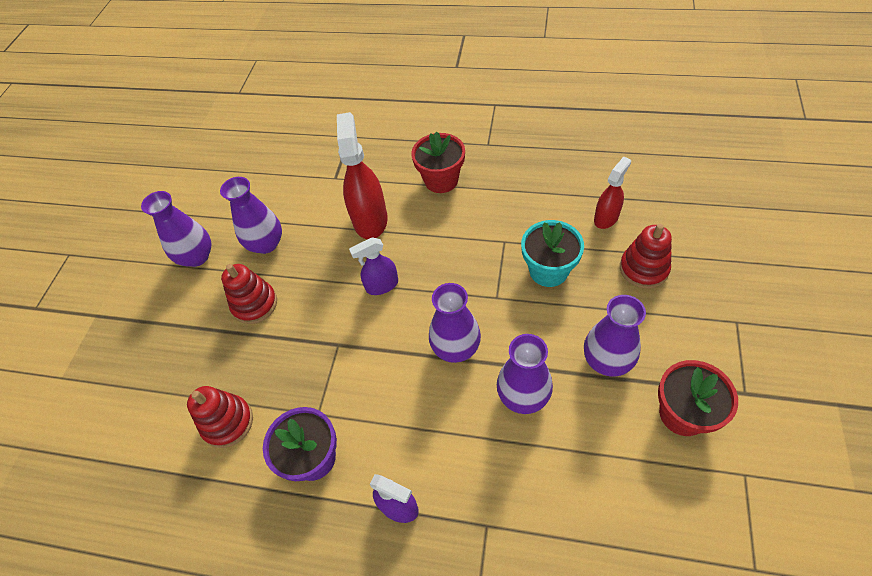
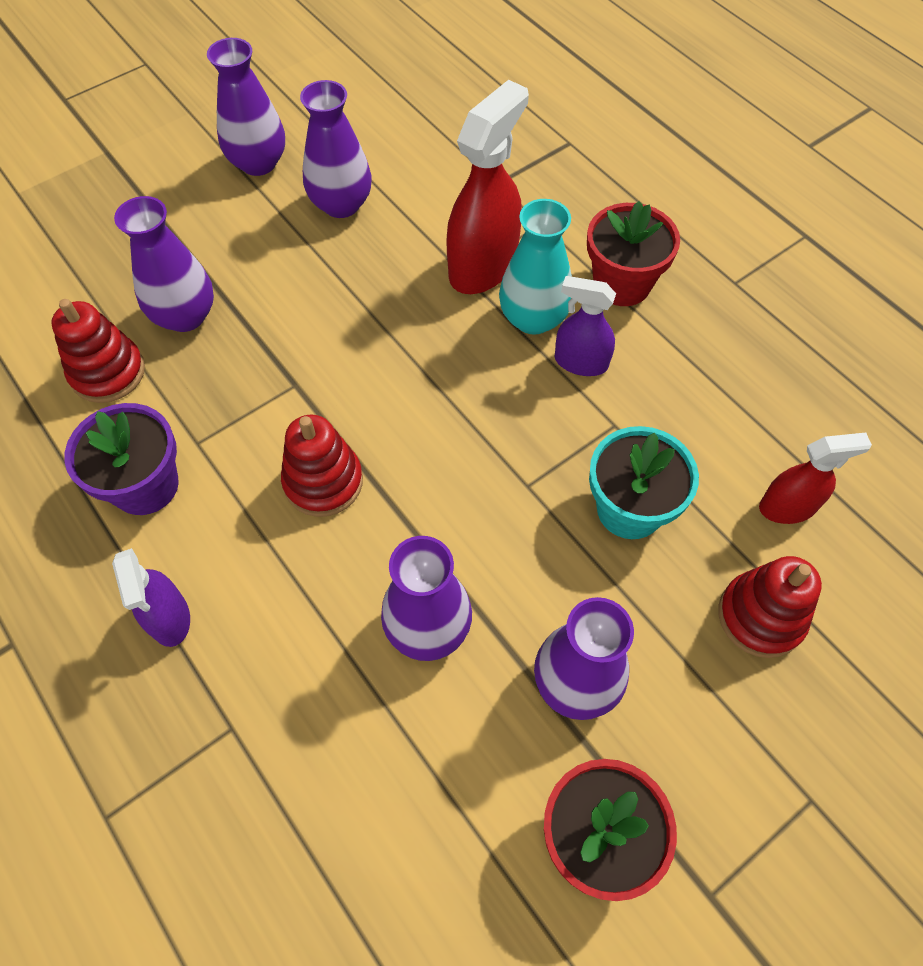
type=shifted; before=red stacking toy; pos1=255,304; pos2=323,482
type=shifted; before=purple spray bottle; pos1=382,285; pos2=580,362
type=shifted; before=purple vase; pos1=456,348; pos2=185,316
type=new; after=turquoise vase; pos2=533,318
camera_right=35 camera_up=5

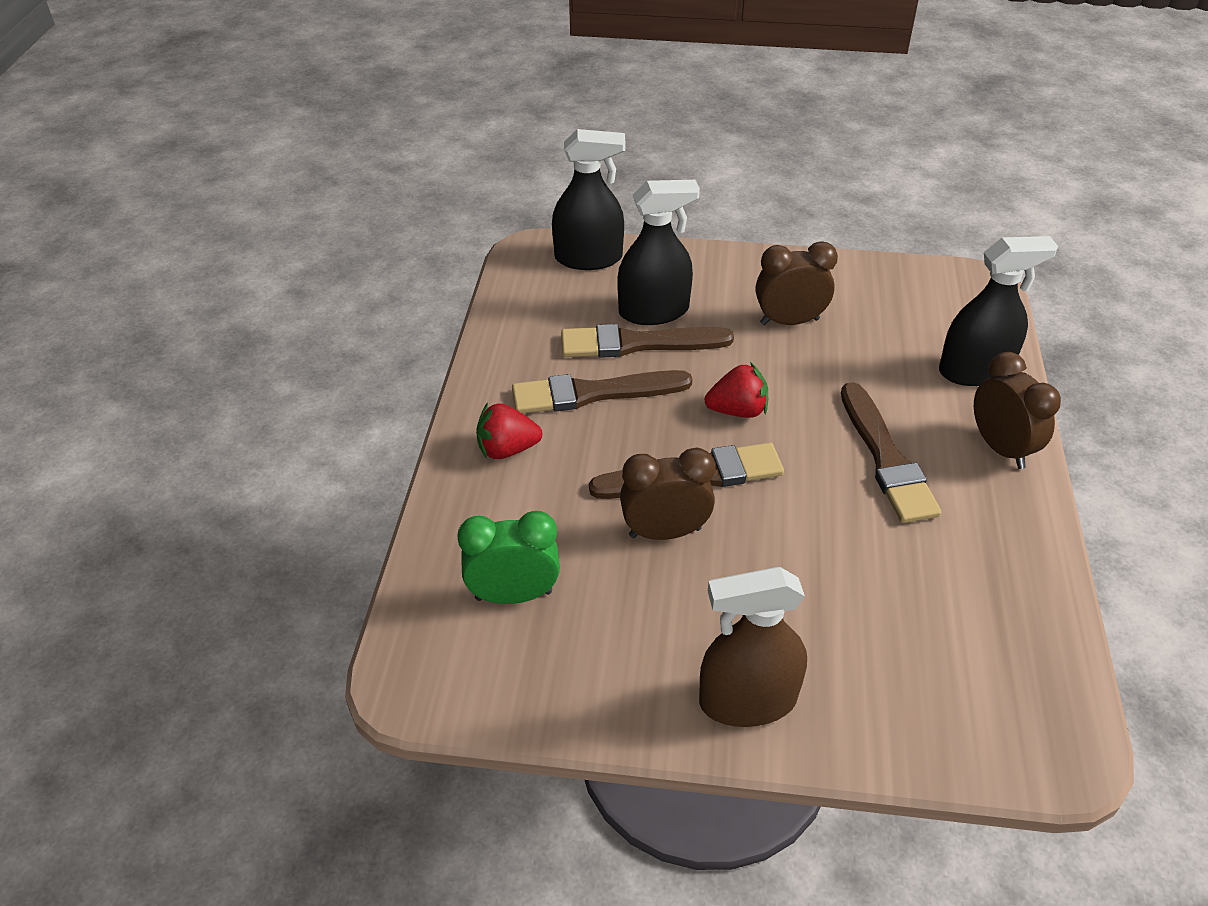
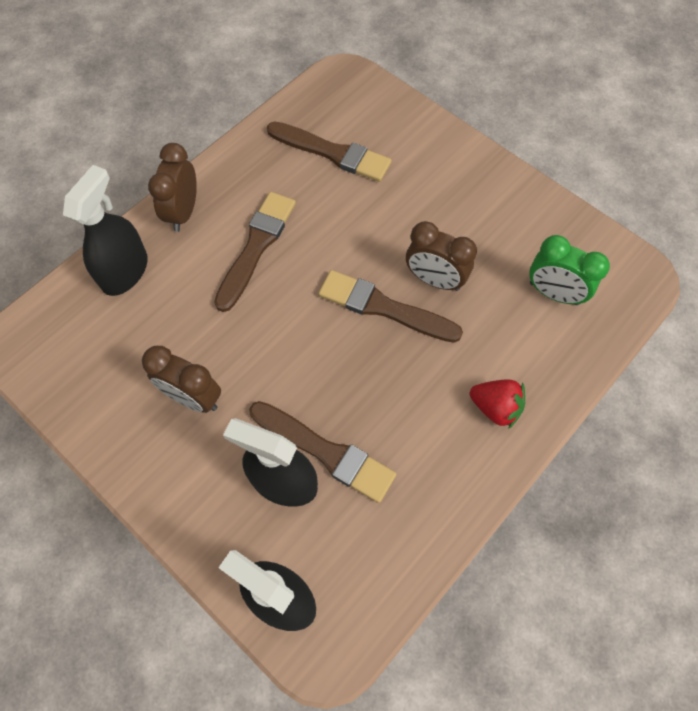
type=shifted; before=brown brush; pos1=593,393; pos2=332,153
type=gone; before=brown spray bottle; pos1=747,700
type=gone; before=red strawberry; pos1=737,411
type=rotated; before=black spray bottle; pos1=974,370; pos2=125,271; turn=90
camera_right=-145 camera_up=20

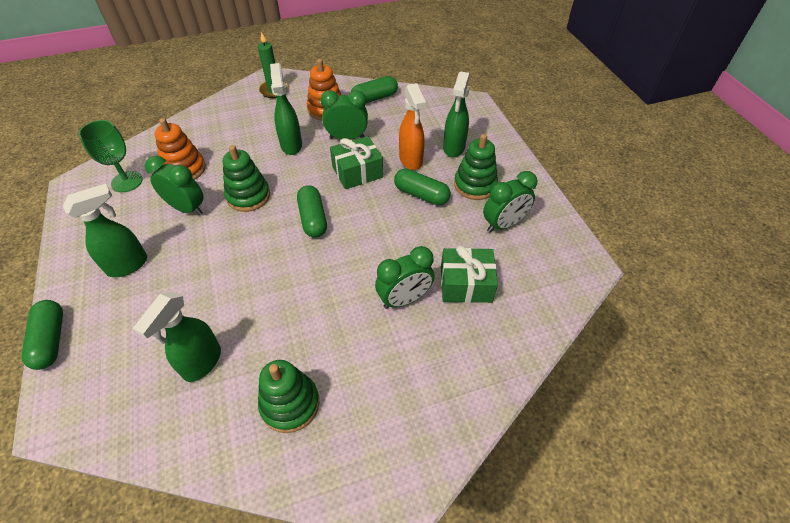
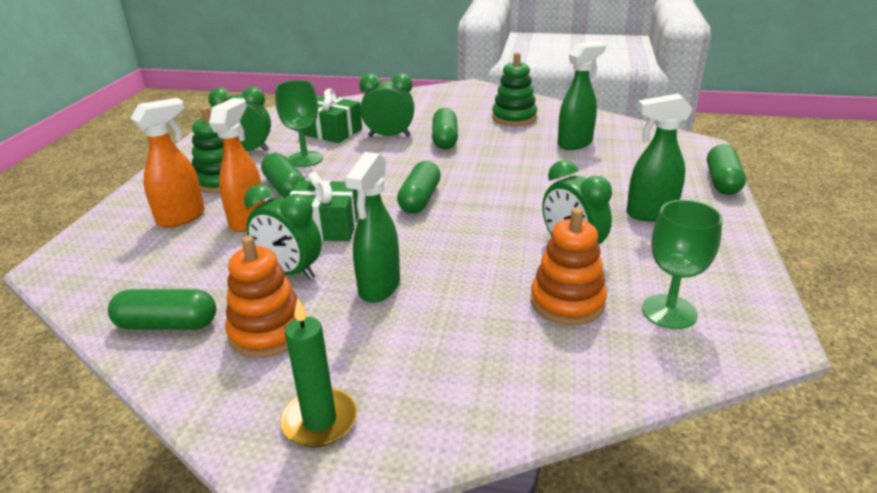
type=gone; before=green stacking toy; pos1=248,196
type=repainted; before=green spray bottle; after=orange spray bottle; pos1=454,148; pos2=182,217
type=new; after=green goblet; pos2=305,159
type=new; after=green capsule; pos2=445,139
camera_right=-150 camera_up=-20

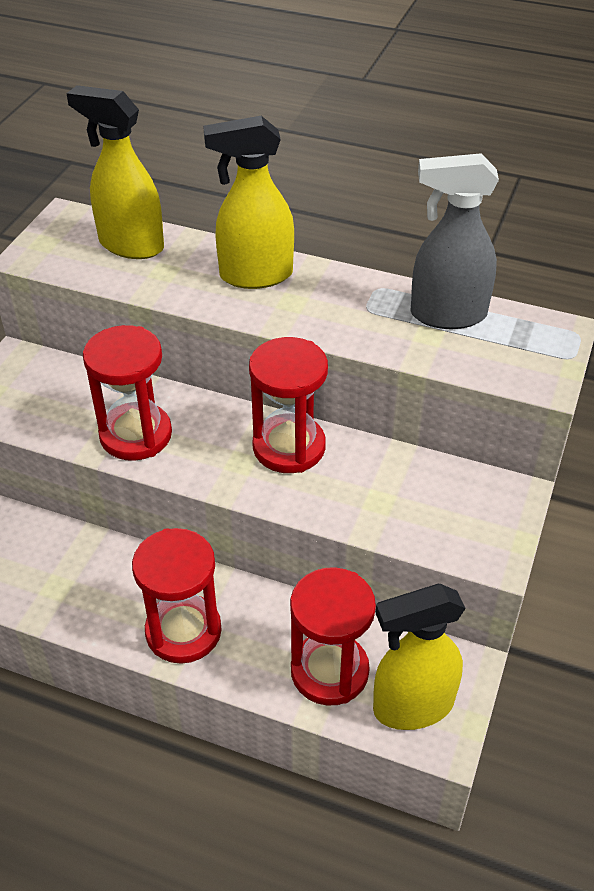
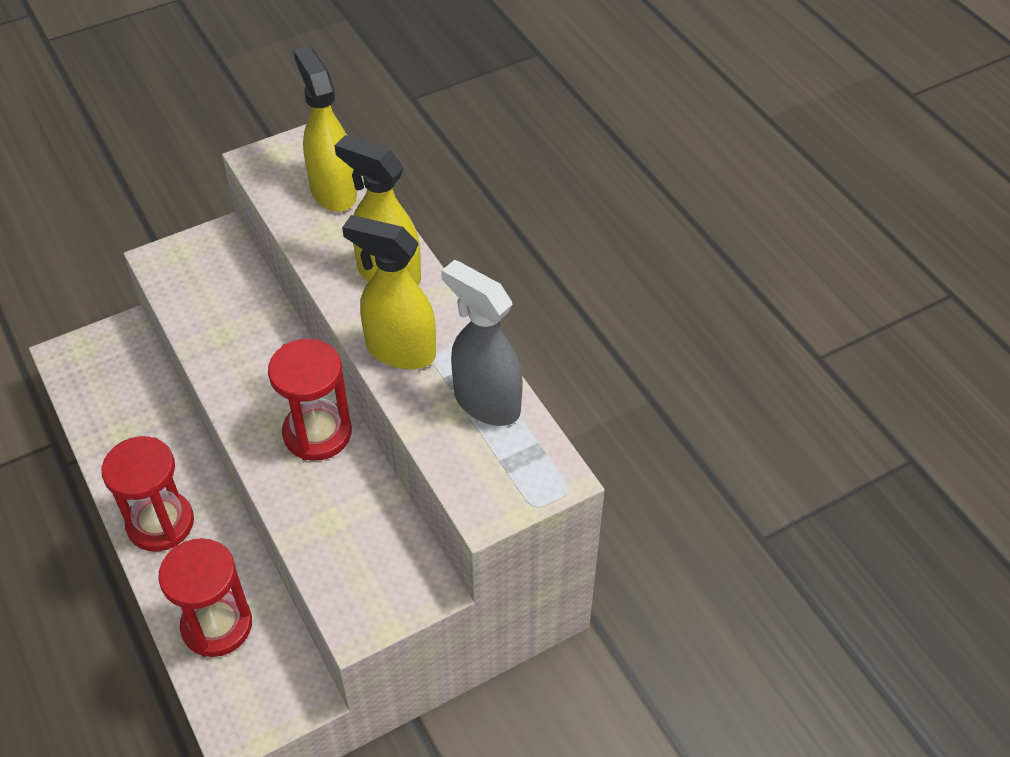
type=gone; before=red hourglass; pos1=136,435
type=shifted; before=yellow spray bottle; pos1=412,706; pos2=400,350
camera_right=40 camera_up=5

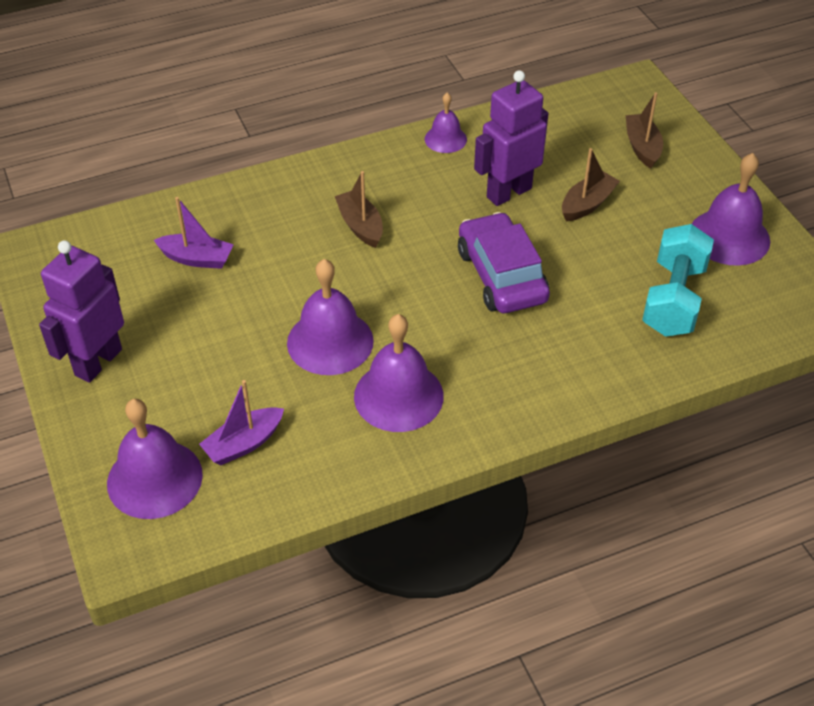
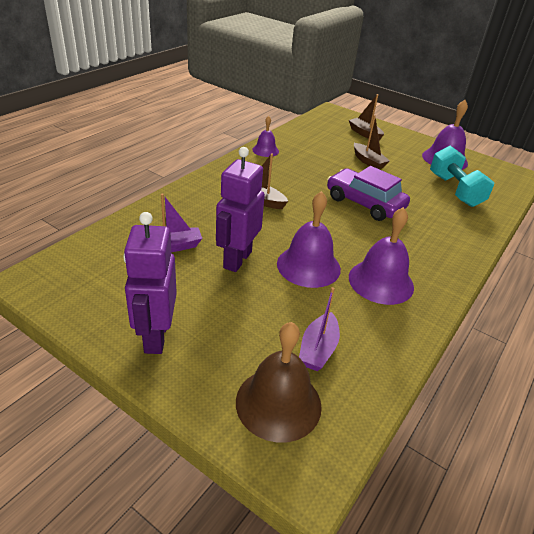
type=repainted; before=purple bell; after=brown bell; pos1=154,478; pos2=278,403
type=shifted; before=purple robot; pos1=508,192; pos2=237,259
type=rotated; before=brown boat; pos1=587,204; pos2=368,161; turn=135
camera_right=-35 camera_up=-10

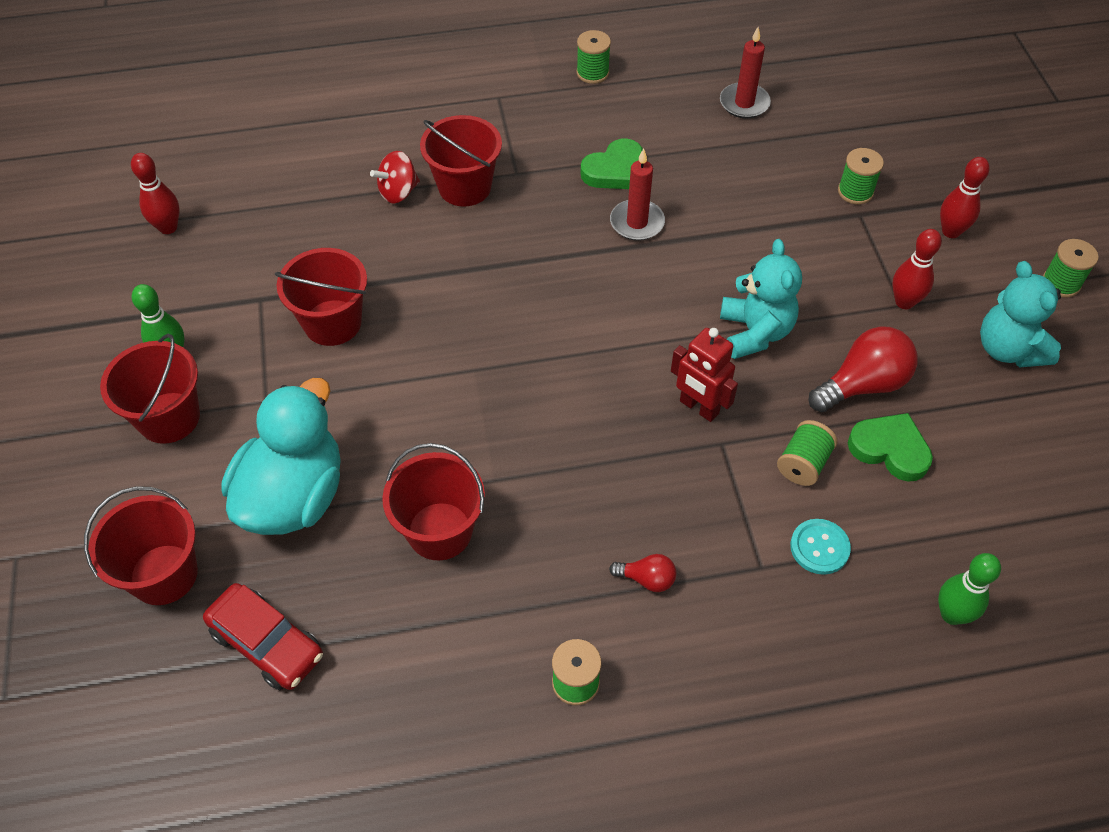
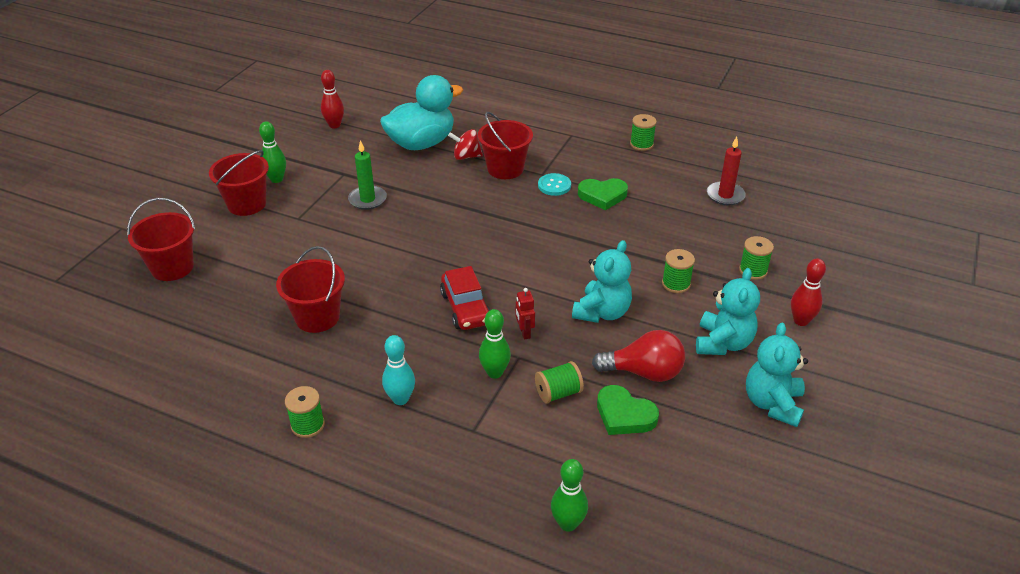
type=shifted; before=red car; pos1=267,643; pos2=466,308
type=shifted; before=turquoise duck; pos1=294,496; pos2=421,143
type=swapped; before=red bucket; after=green candle; pos1=332,323; pos2=367,199
type=swapped; before=red light bulb; after=turquoise bowling pin; pos1=647,579; pos2=400,399
type=gone; before=red candle; pos1=637,223
type=scaled; before=red robot; pos1=698,407; pos2=524,332; scale=0.64
type=shifted; before=turquoise button; pos1=819,547; pos2=554,185
type=rotated; before=green heart; pos1=890,449; pos2=624,415; turn=150
type=swapped; before=red bowling pin; after=turquoise teddy bear; pos1=904,302; pos2=723,343
type=shifted; before=green spool; pos1=1061,283; pos2=676,284
type=new; after=green bowling pin; pos2=495,372
camera_right=35 camera_up=-15

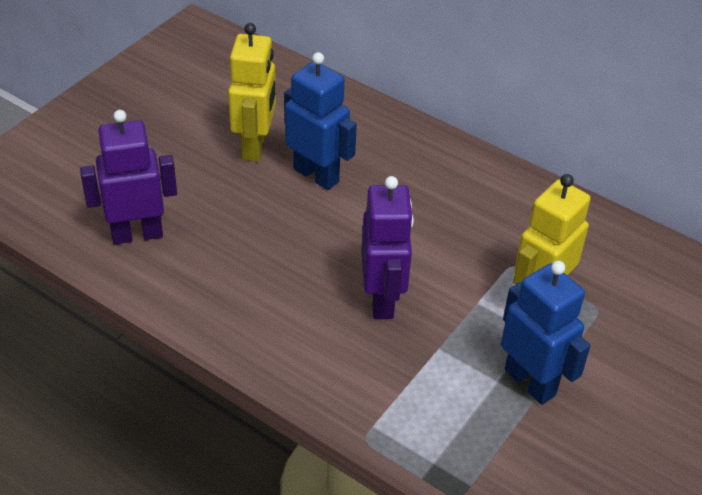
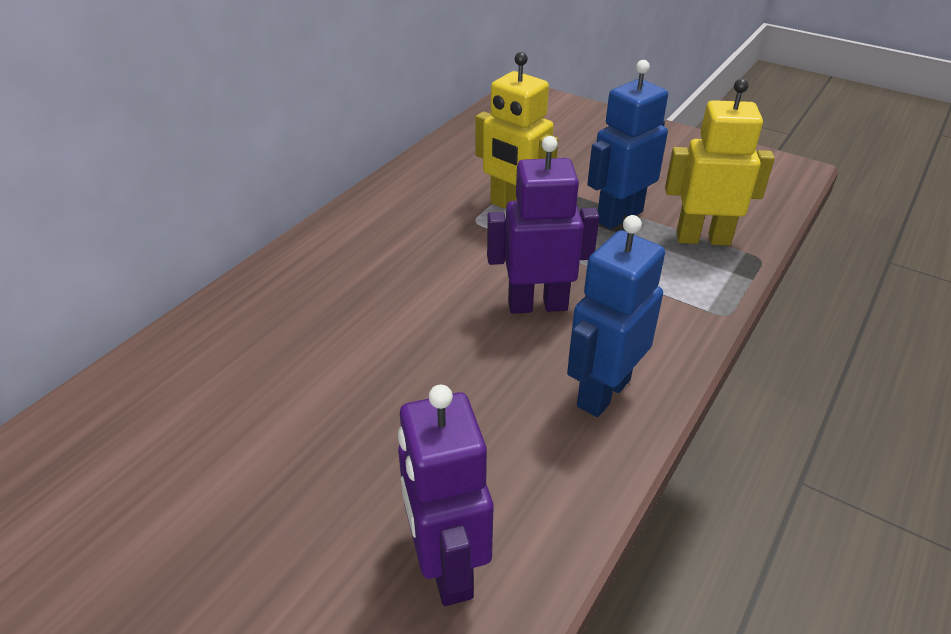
type=shifted; before=yellow robot; pos1=255,146; pos2=703,238
type=shifted; before=blue robot; pos1=317,175; pos2=602,392
camera_right=-90 camera_up=-5

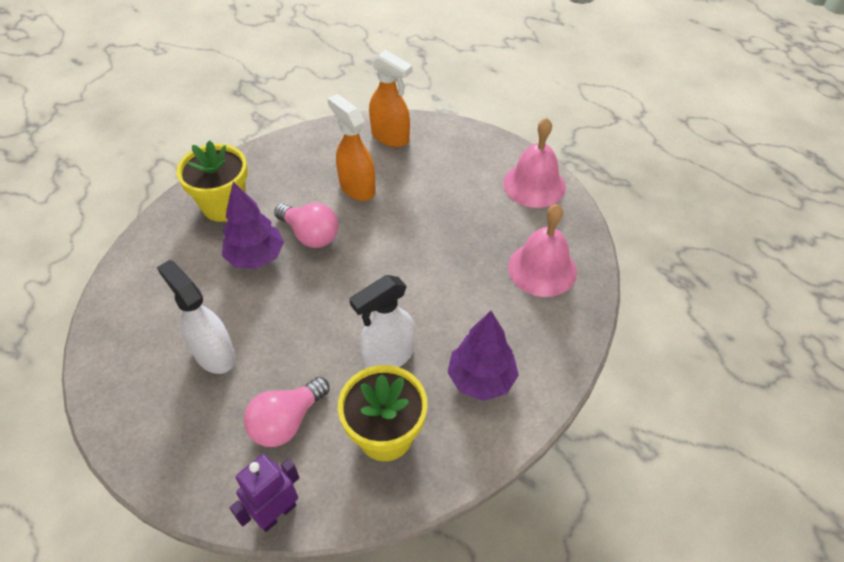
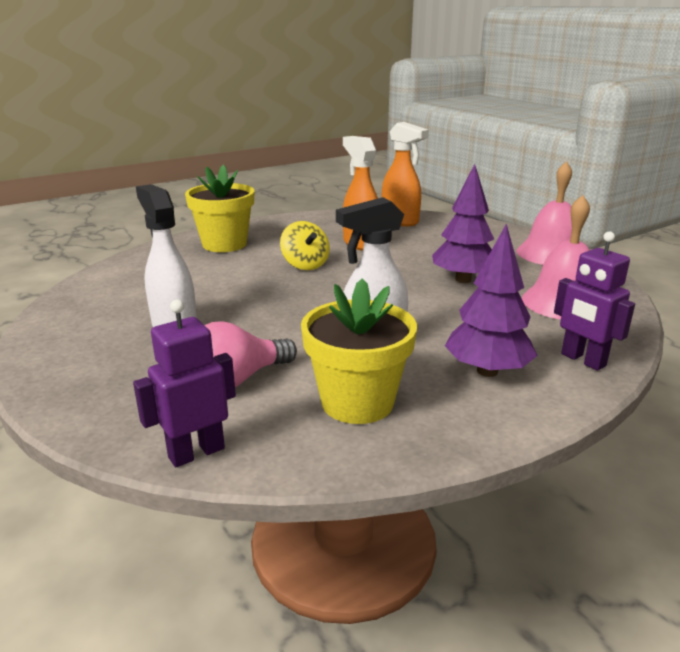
type=shifted; before=purple tree; pos1=256,257; pos2=463,280
type=swapped; before=pink light bulb; after=yellow spinning top; pos1=310,235; pos2=305,265
type=new; after=purple robot; pos2=582,360
camera_right=10 camera_up=-25

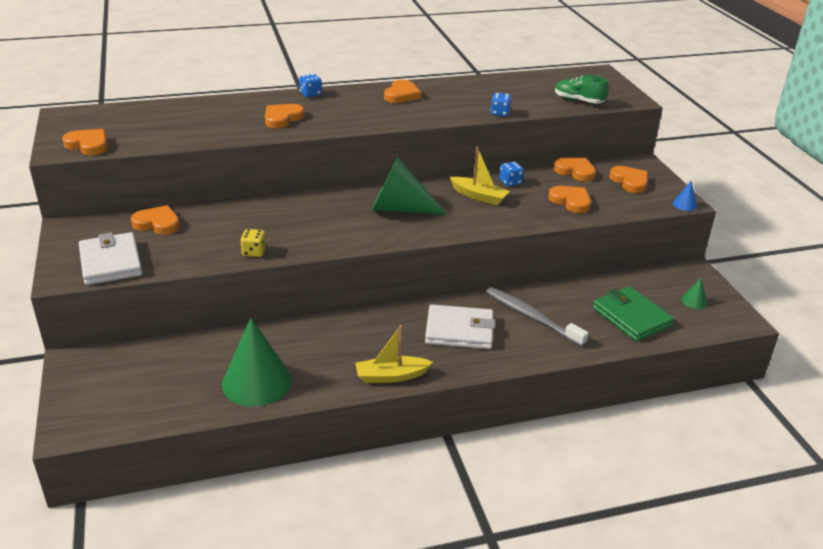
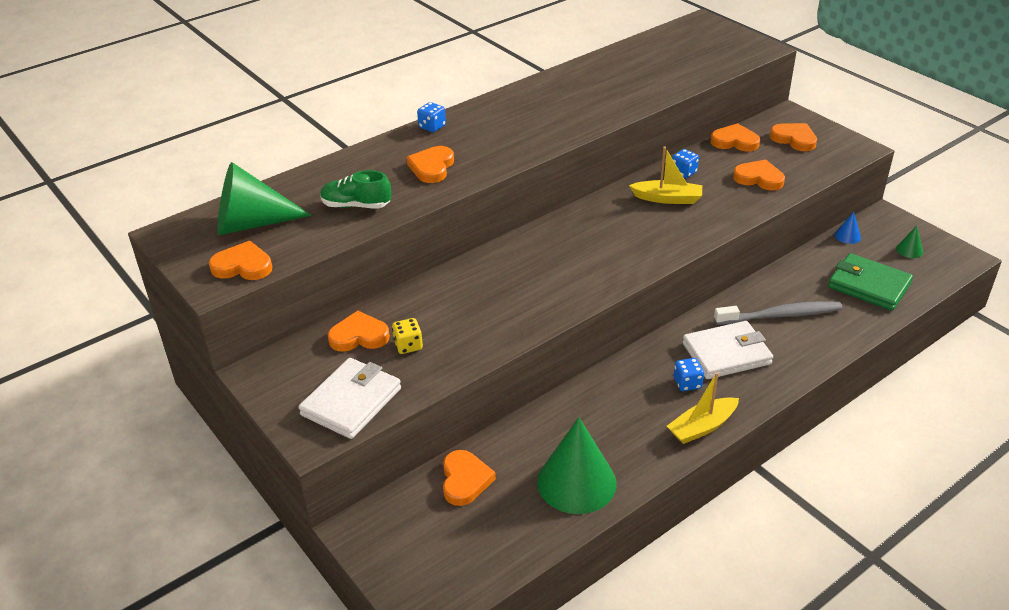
type=rotated; before=white wallet; pos1=111,262; pos2=351,402; turn=75
type=shifted; before=yellow dice; pos1=254,252; pos2=408,345
type=shifted; before=green cone; pos1=399,208; pos2=251,223
type=shifted; before=orange heart; pos1=401,95; pos2=465,480
type=rotated; before=grey toothbrush; pos1=531,317; pos2=780,315; turn=150
type=shifted; before=blue dice; pos1=500,113; pos2=687,383
type=shifted; before=green shoe; pos1=578,101; pos2=356,205
type=shifted; before=blue cone; pos1=685,204; pos2=847,236
camera_right=-20 camera_up=5

